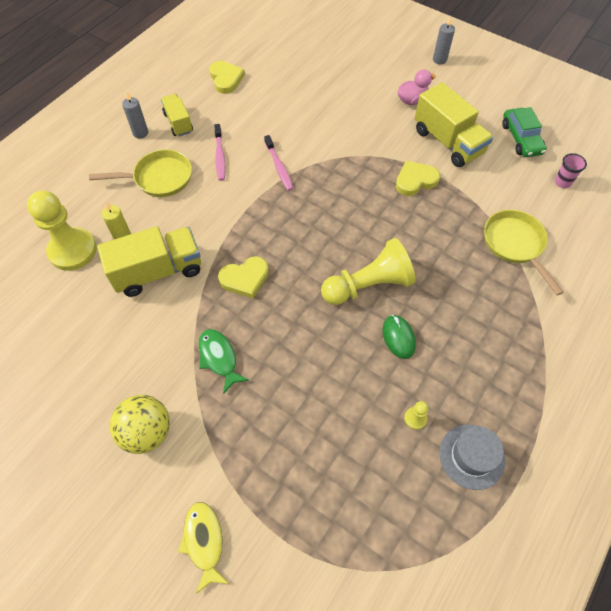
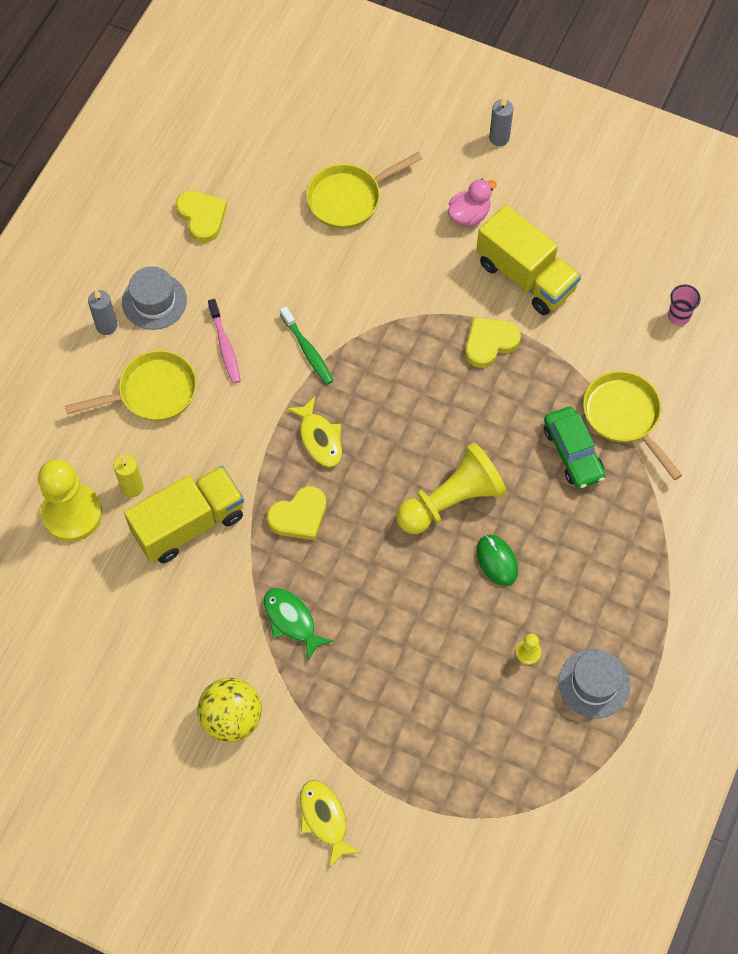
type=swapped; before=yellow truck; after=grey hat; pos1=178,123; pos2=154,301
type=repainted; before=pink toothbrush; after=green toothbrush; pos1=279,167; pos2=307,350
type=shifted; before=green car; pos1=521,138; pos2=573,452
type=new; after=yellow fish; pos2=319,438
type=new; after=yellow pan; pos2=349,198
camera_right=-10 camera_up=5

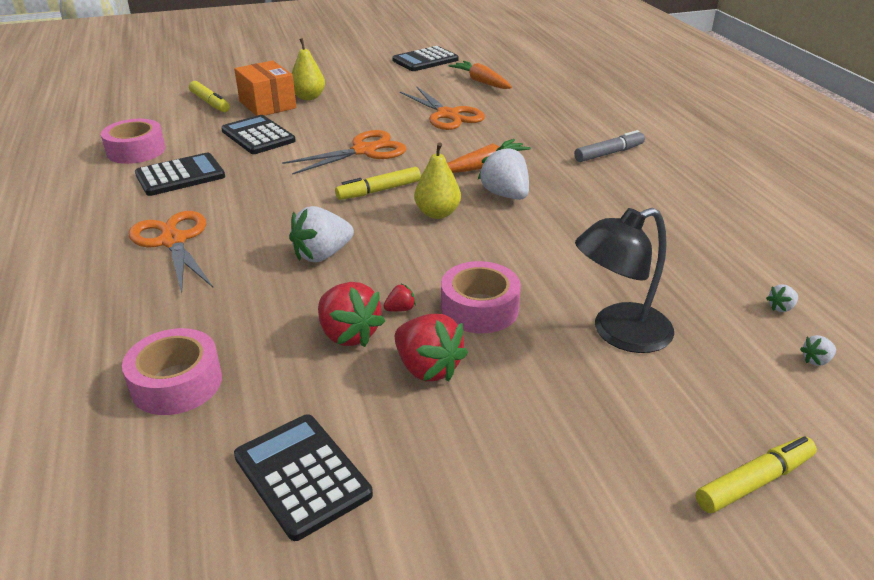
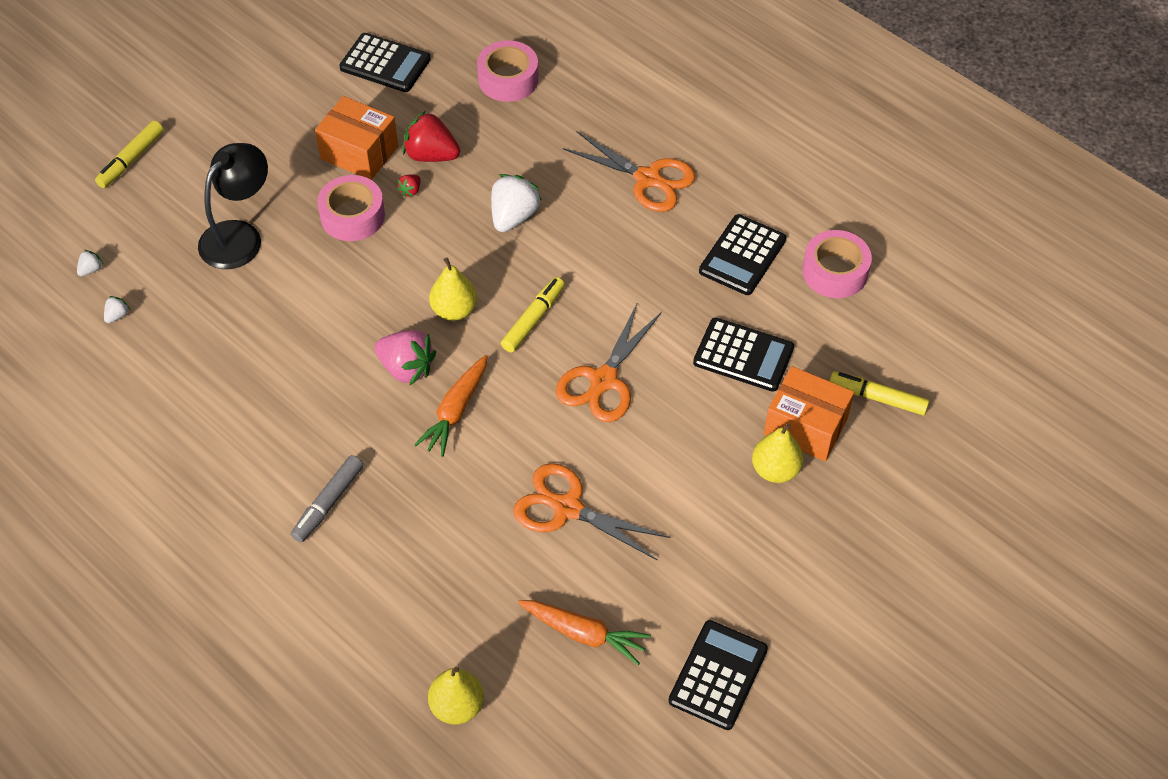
type=swapped; before=red strawberry; after=orange box; pos1=427,368; pos2=359,152
type=repainted; before=white strawberry; after=pink strawberry; pos1=505,195; pos2=406,368
type=new; after=yellow pear; pos2=457,706
camera_right=150 camera_up=20

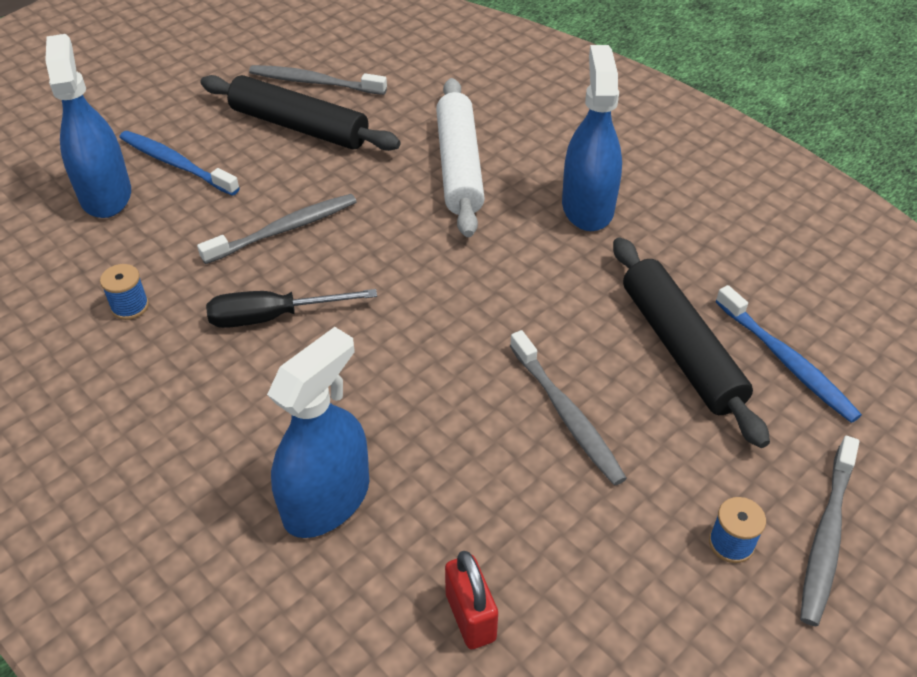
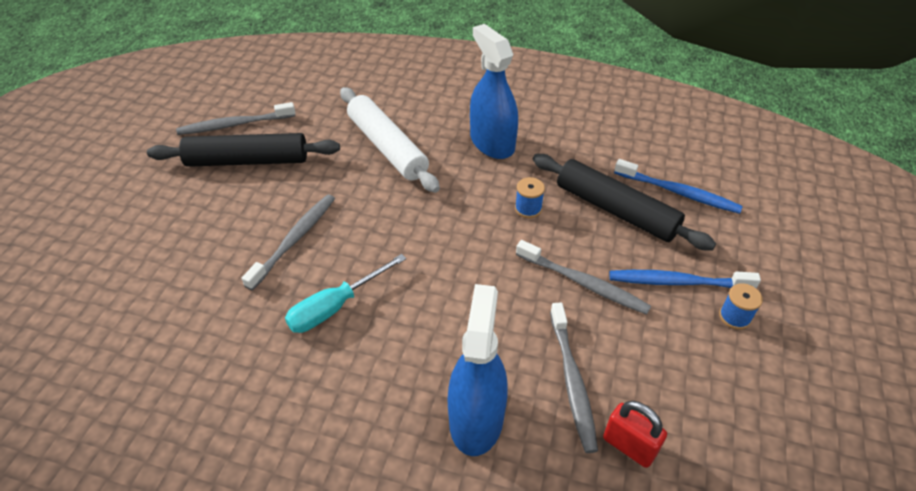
type=gone; before=blue spray bottle; pos1=105,195
type=shifted; before=blue spool; pos1=130,306; pos2=528,208
type=shifted; before=blue toothbrush; pos1=176,164; pos2=677,282
type=repainted; before=black screwdriver; after=turquoise screwdriver; pos1=273,317; pos2=335,307
type=shifted; before=grey toothbrush; pos1=826,537; pos2=572,381
camera_right=-30 camera_up=0

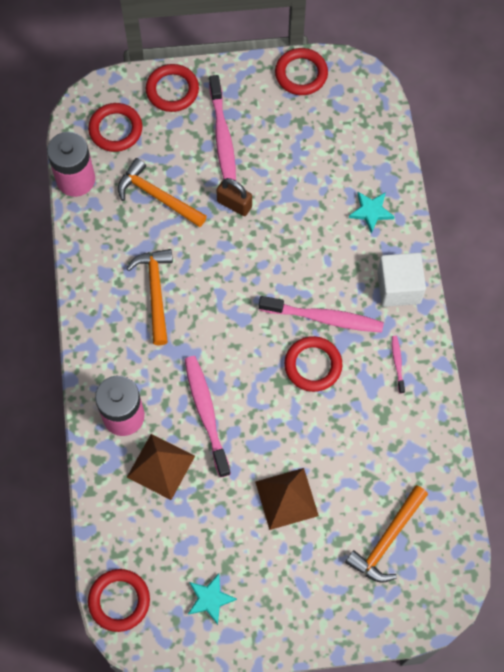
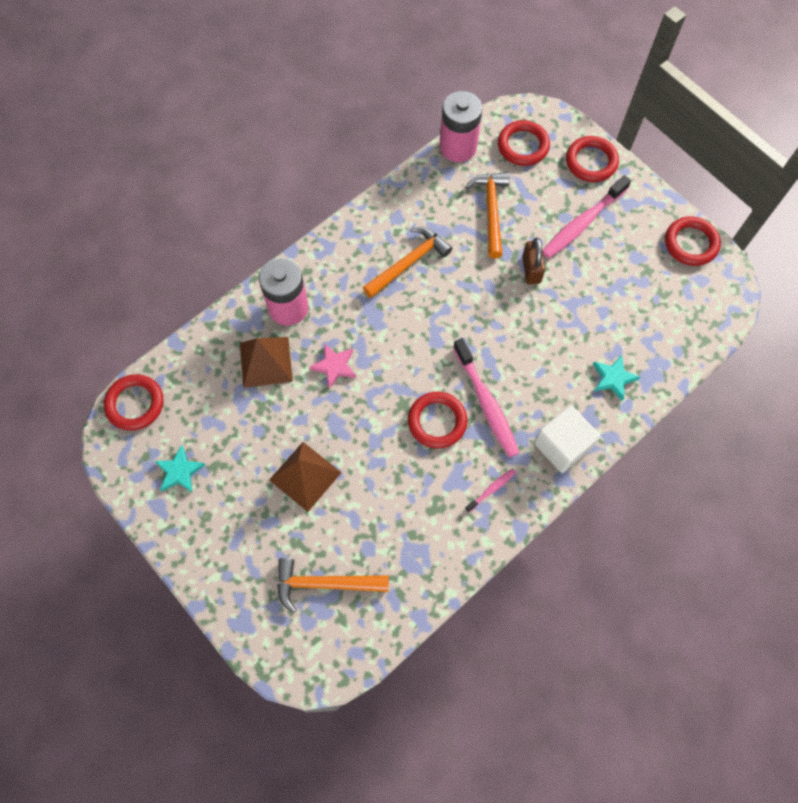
type=swapped; before=pink toothbrush; after=pink star; pos1=206,413; pos2=334,366
camera_right=55 camera_up=0

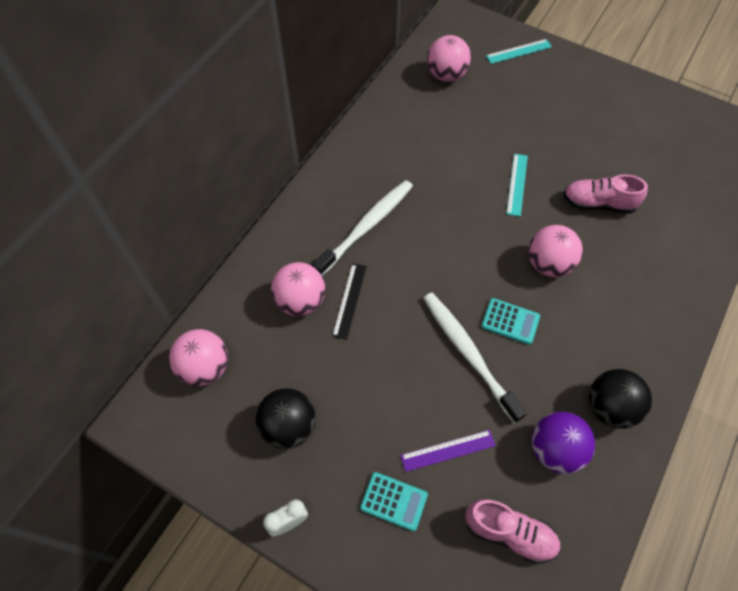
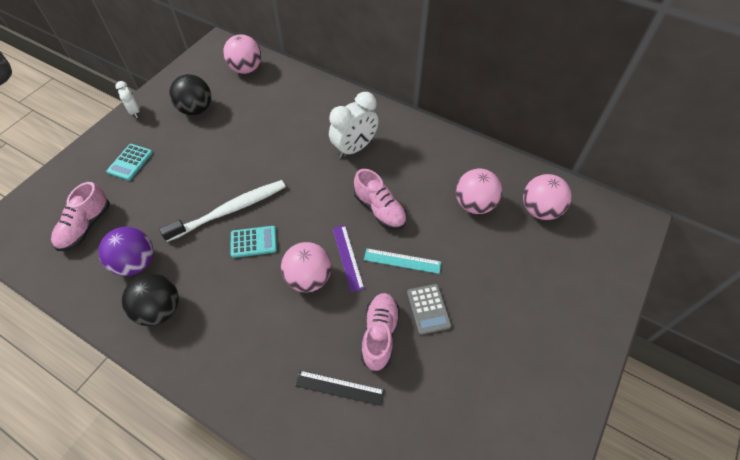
type=shifted; before=pink ball; pos1=300,301; pos2=474,204
type=swapped; before=white toothbrush; after=white clock; pos1=367,226; pos2=354,148
type=shifted; before=black ruler; pos1=350,300; pos2=339,388
type=shifted; before=purple ruler; pos1=448,450; pos2=347,257
type=rotated; before=turquoise calculator; pos1=510,321; pos2=253,242; turn=-120
type=gone; before=turquoise ruler; pos1=518,51
type=new; after=pink shoe; pos2=379,210
type=new; after=grey calculator; pos2=428,309
camera_right=90 camera_up=-5

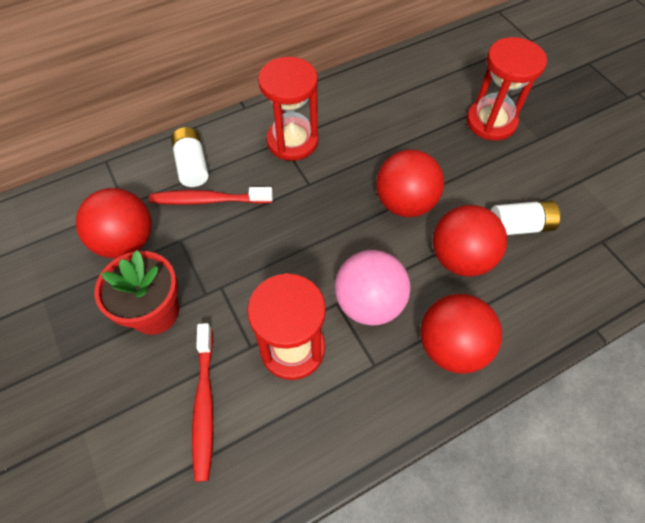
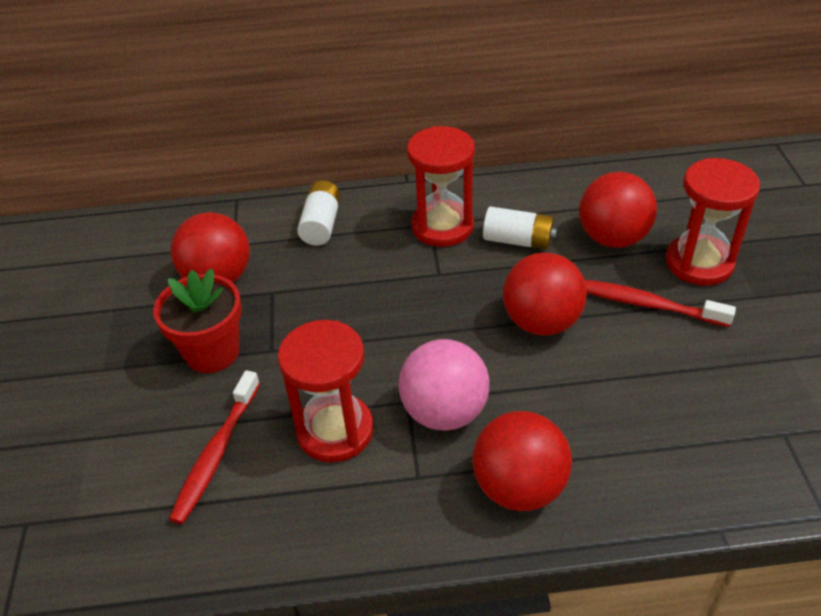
type=shifted; before=red toothbrush; pos1=209,200; pos2=647,304
type=shifted; before=red ball; pos1=460,258; pos2=612,238
type=shifted; before=white battery; pos1=519,226; pos2=518,240
camera_right=25 camera_up=-15

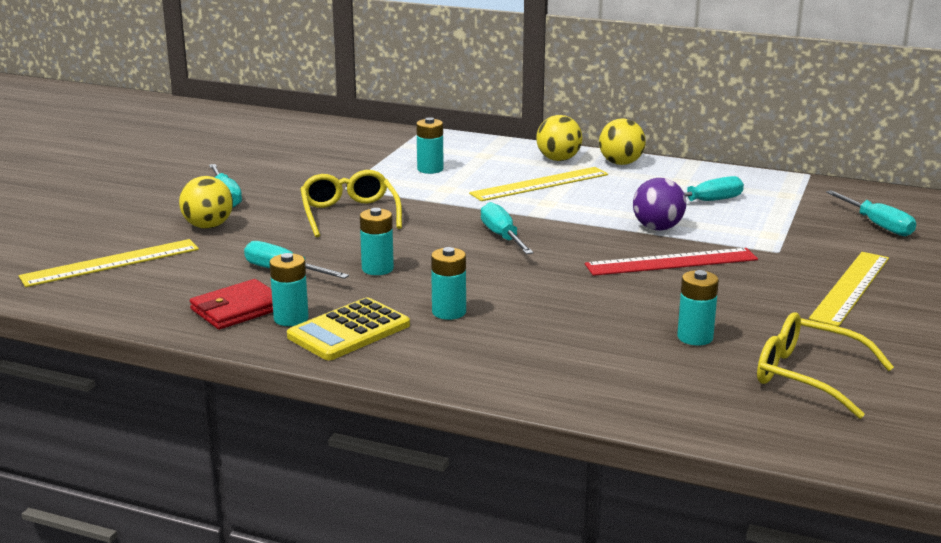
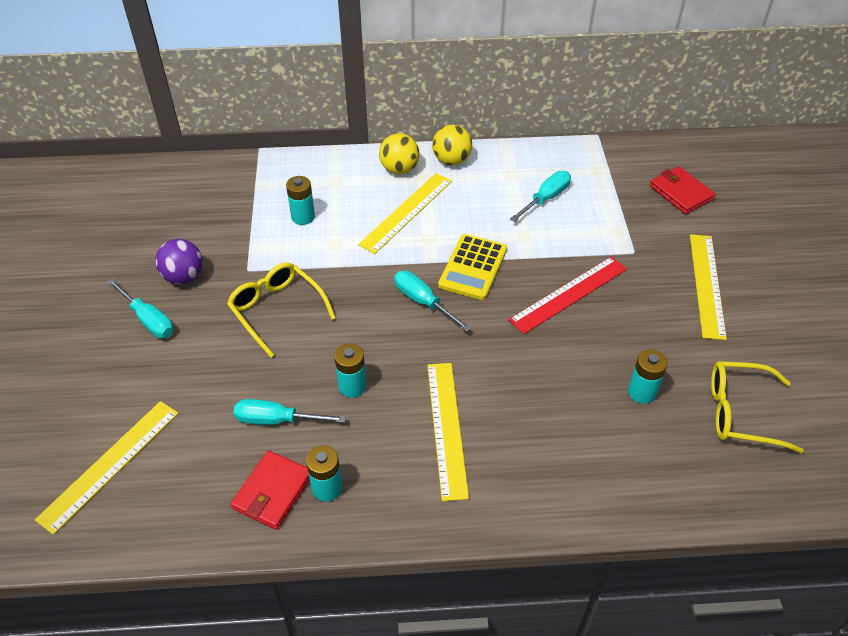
type=gone; before=yellow ball; pos1=208,226
type=shifted; before=yellow calculator; pos1=349,331; pos2=473,267
type=swapped; before=turquoise battery; after=yellow ruler; pos1=449,312; pos2=447,428
type=shifted; before=purple ball; pos1=657,228; pos2=184,277
type=swapped; before=turquoise screwdriver; after=red wallet; pos1=878,225; pos2=681,193
camera_right=-25 camera_up=25

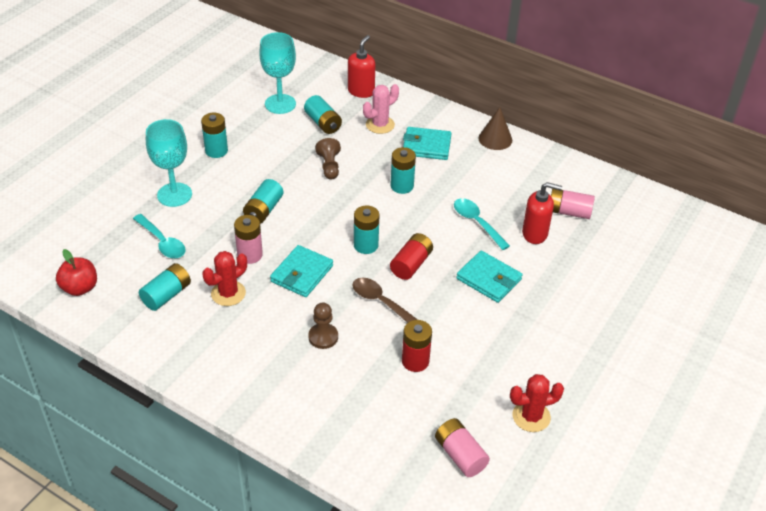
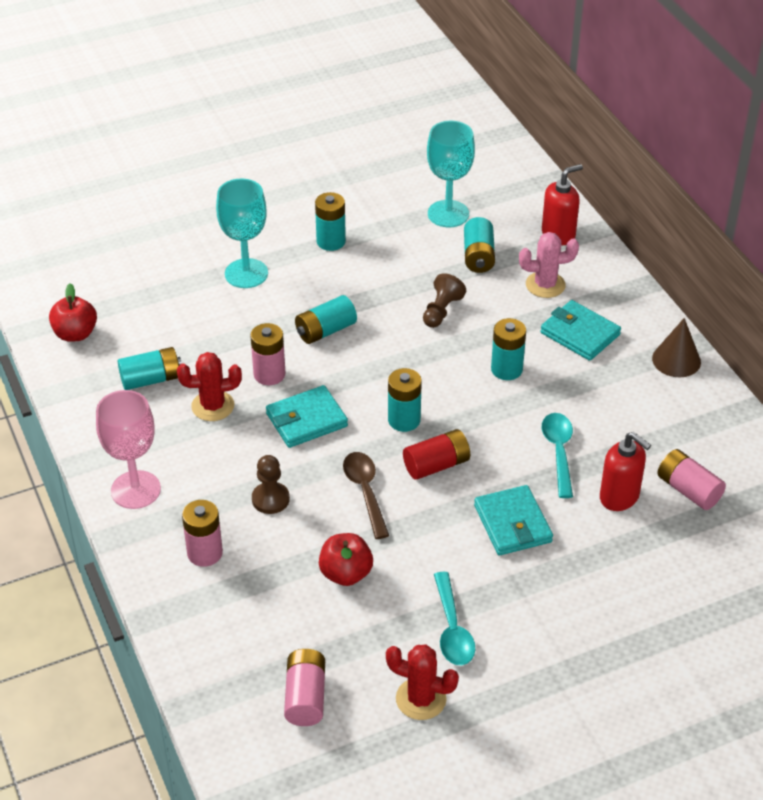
type=shifted; before=turquoise spoon; pos1=162,242; pos2=452,629
type=swapped; before=red battery; after=red apple; pos1=415,361; pos2=346,574
type=new; after=pink goblet; pos2=135,490
type=new; after=pink battery; pos2=205,553
camera_right=35 camera_up=0

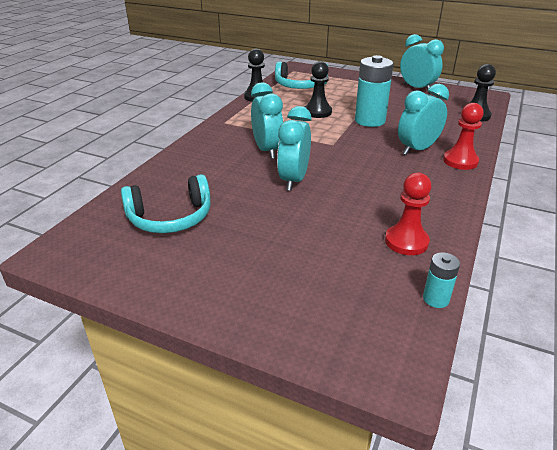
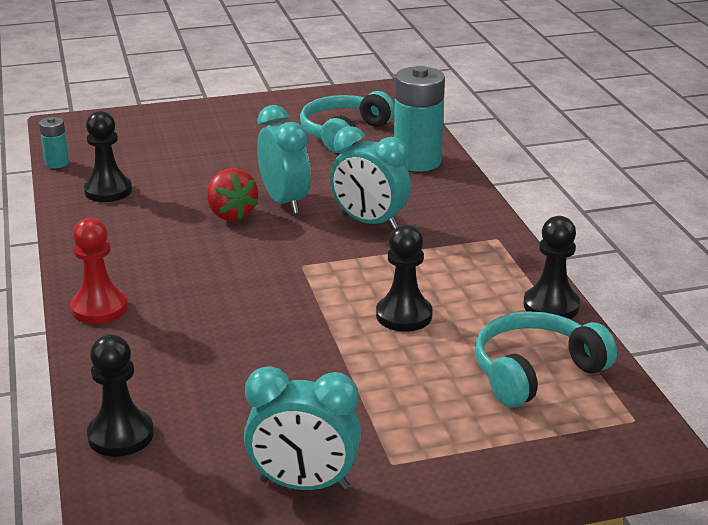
type=shifted; before=turquoise battery; pos1=370,121; pos2=417,161
type=repainted; before=red pawn; after=black pawn; pos1=406,241; pos2=108,191
type=gone; before=turquoise clock; pos1=417,149
type=new; after=red strawberry; pos2=231,214
camera_right=140 camera_up=-5

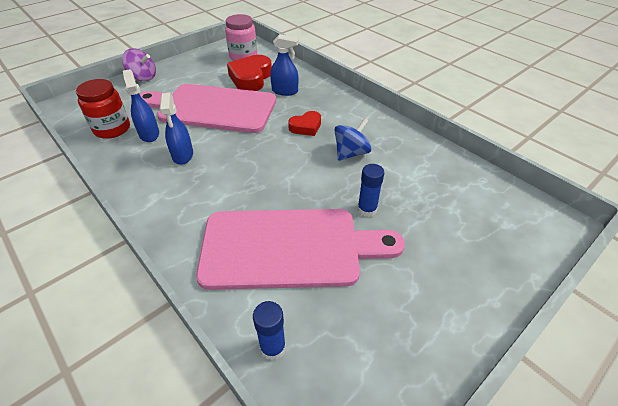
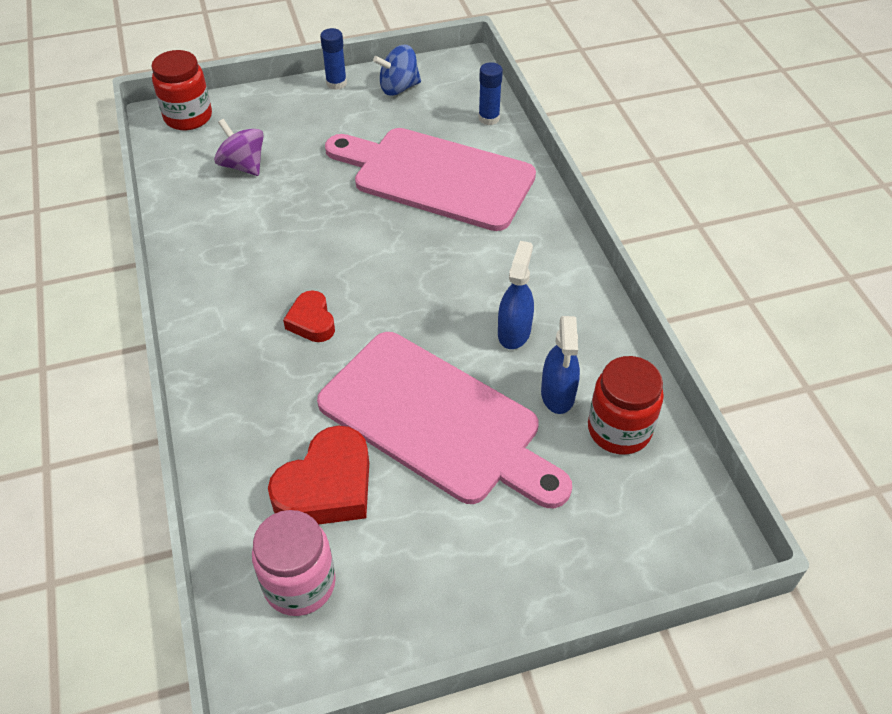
type=shifted; before=purple spinning top; pos1=143,77; pos2=243,165
type=gone; before=blue spray bottle; pos1=285,91
type=rotated; before=red heart; pos1=306,127; pos2=312,321; turn=-105
type=shifted; before=blue spinning top; pos1=351,153; pos2=398,88
type=shifted; before=blue glue stick; pos1=367,209; pos2=336,83
type=new; after=red jar; pos2=188,117
camera_right=-155 camera_up=5

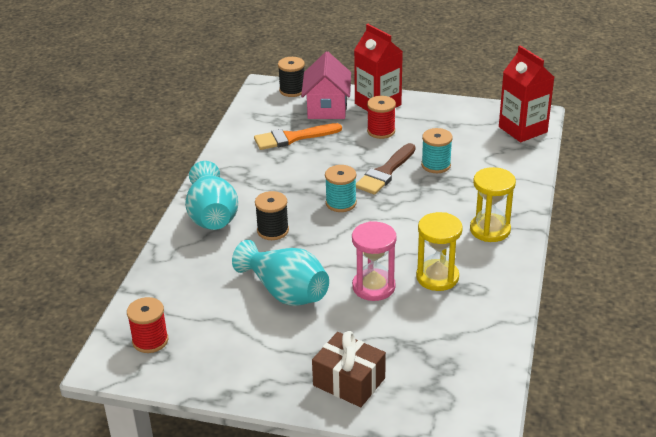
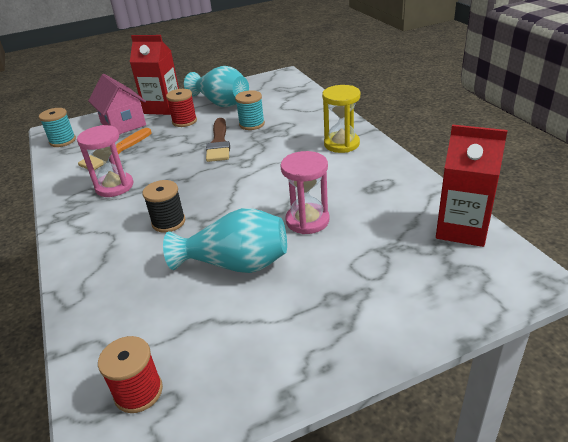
type=shifted; before=turquoise vase; pos1=212,216; pos2=221,103
type=gone; before=black spool; pos1=292,90
type=gone; before=brown gift; pos1=349,382
type=shifted; before=turquoise spool; pos1=341,203; pos2=63,141
type=gone; before=yellow hourglass; pos1=437,277
type=shifted; before=red carton; pos1=522,129; pos2=462,229
type=new; after=pink hourglass; pos2=114,186
camera_right=-35 camera_up=0

